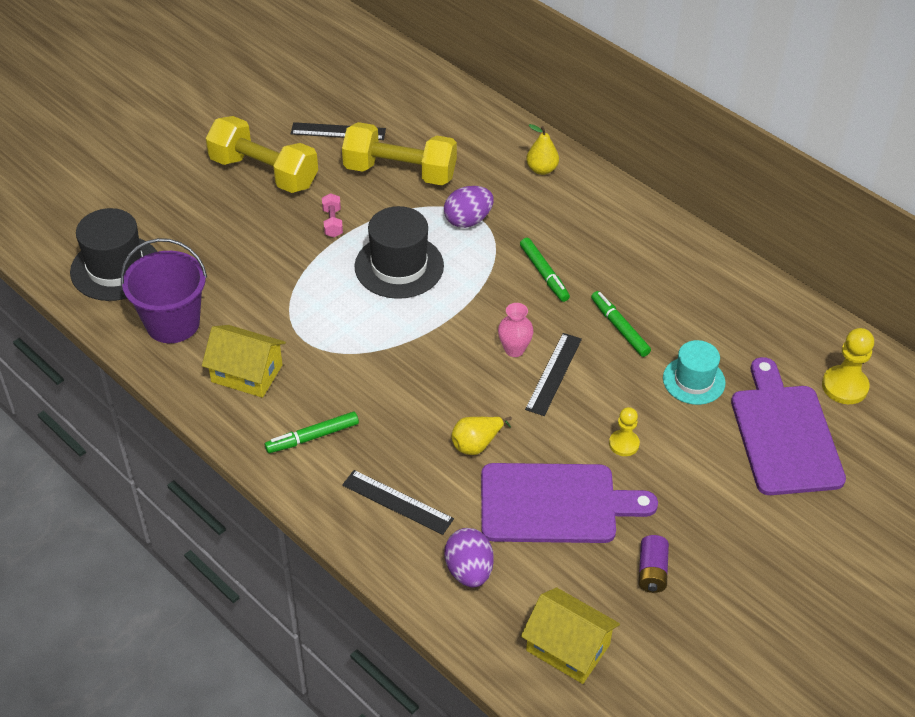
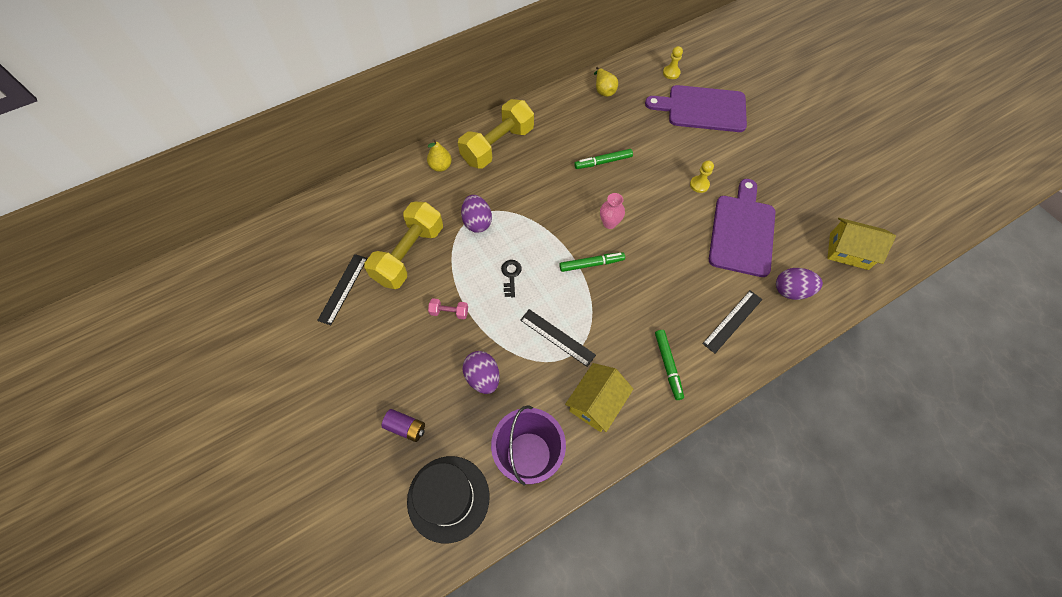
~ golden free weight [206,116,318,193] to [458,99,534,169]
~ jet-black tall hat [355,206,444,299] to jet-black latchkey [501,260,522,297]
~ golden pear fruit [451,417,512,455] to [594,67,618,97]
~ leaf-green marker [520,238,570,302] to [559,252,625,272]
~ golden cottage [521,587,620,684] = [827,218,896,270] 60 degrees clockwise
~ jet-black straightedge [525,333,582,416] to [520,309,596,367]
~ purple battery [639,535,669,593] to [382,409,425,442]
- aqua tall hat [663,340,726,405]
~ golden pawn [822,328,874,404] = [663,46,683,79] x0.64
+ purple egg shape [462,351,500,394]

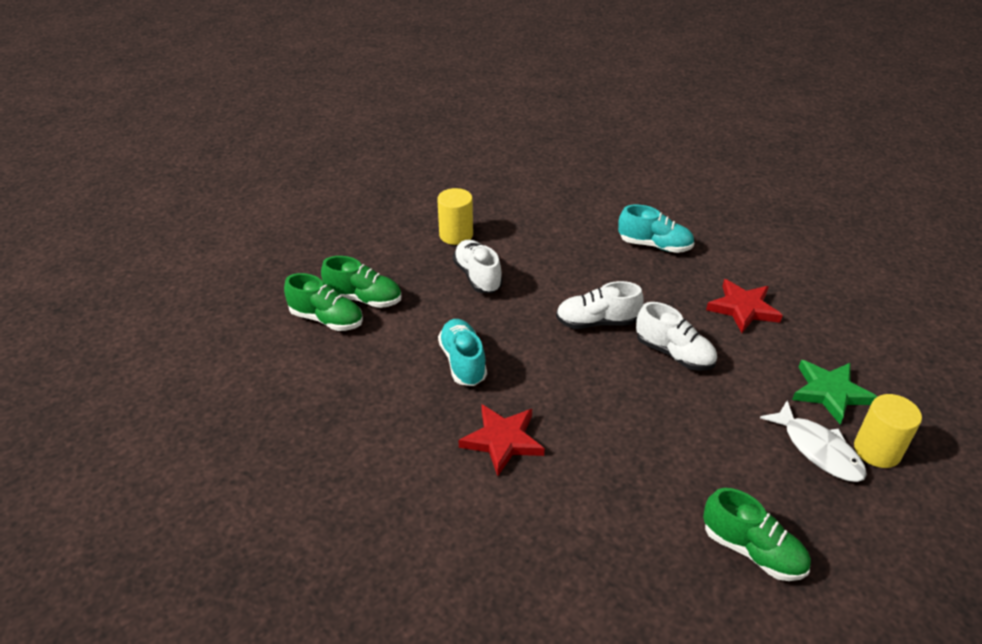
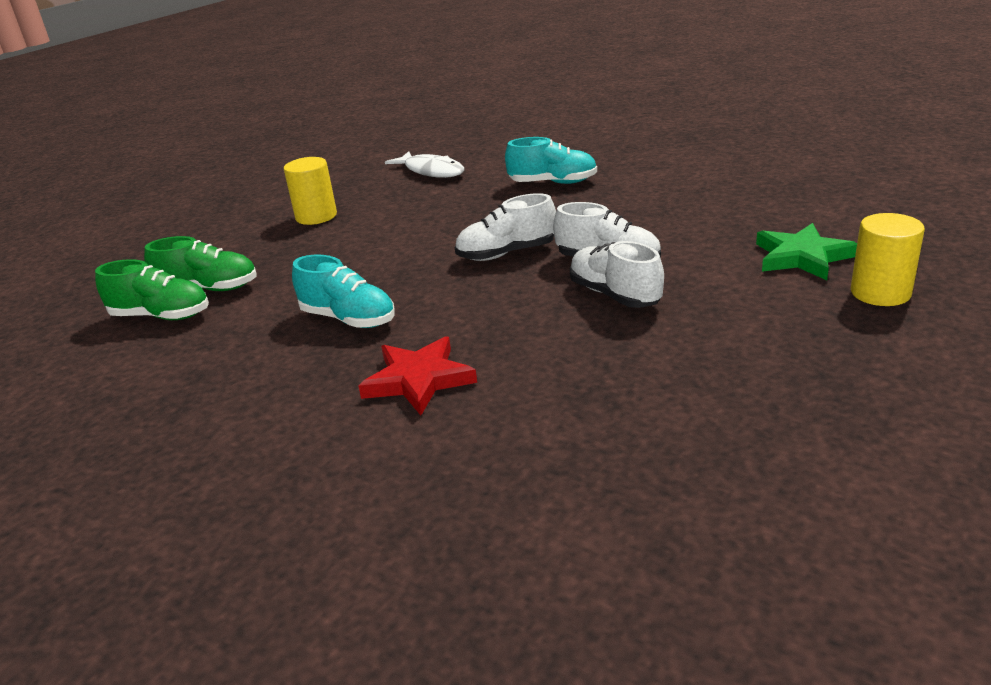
~ aqua shoe [438,319,487,386] = [292,255,395,328] 150 degrees clockwise
~ pure white shoe [453,240,503,293] to [570,241,664,308]
- leaf-green shoe [703,488,811,581]
- scarlet star shape [706,279,783,333]
~ pure white toy fish [760,400,867,482] to [385,151,464,178]

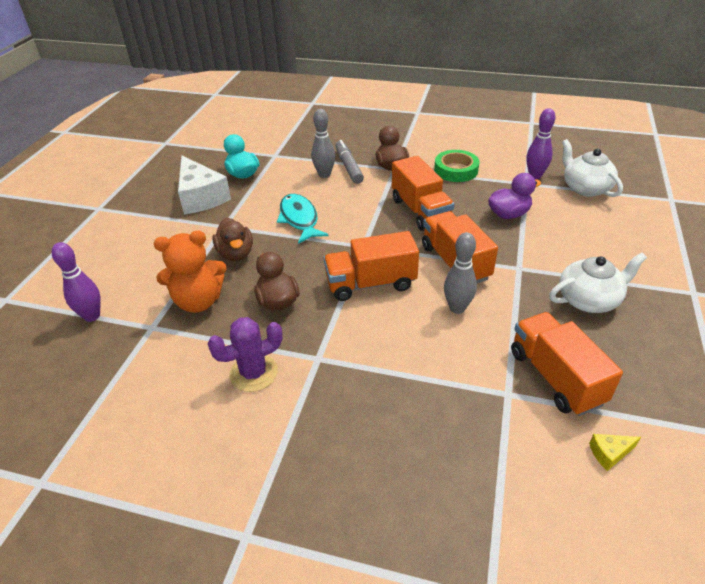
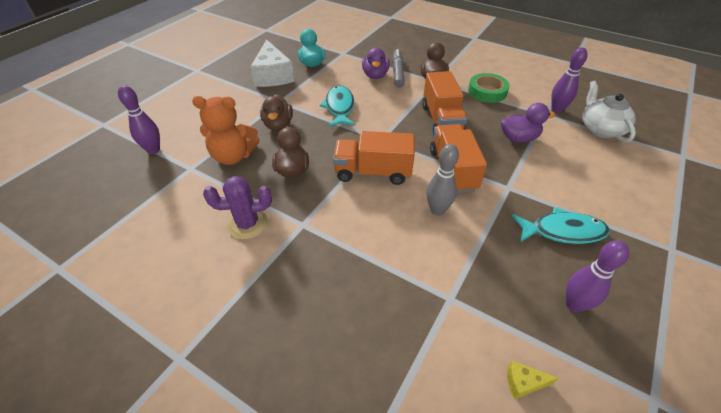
~ grey bowling pin [311,109,335,178] to purple toy duck [362,48,390,79]
- orange truck [511,312,623,416]
~ pure white tea pot [549,253,647,313] to aqua toy fish [512,207,610,244]
+ purple bowling pin [566,241,629,313]

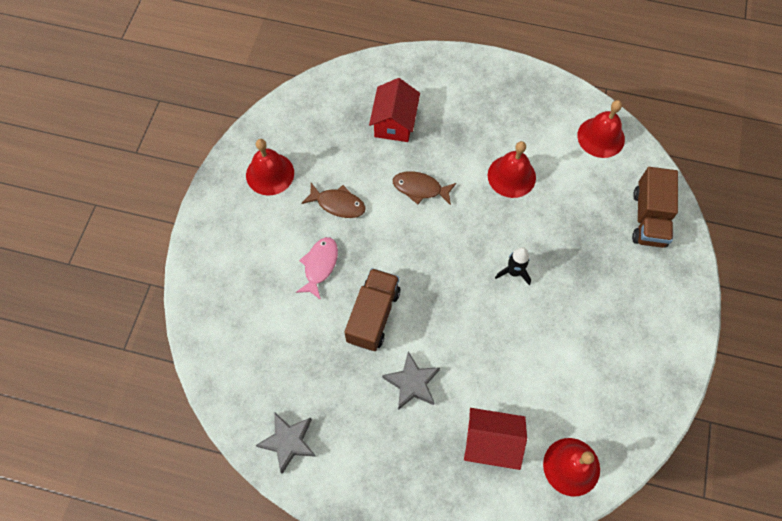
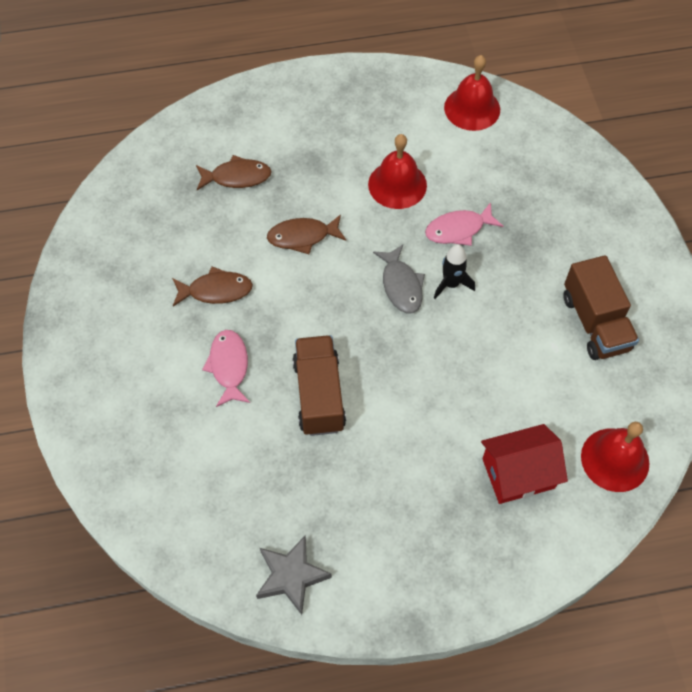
- scarlet bell [246,139,294,196]
~ scarlet cottage [369,78,420,142] to russet toy fish [196,155,272,190]
- grey star shape [382,351,440,410]
~ russet truck [632,167,678,248] to [563,255,639,360]
+ grey toy fish [373,245,425,313]
+ pink toy fish [425,202,503,246]

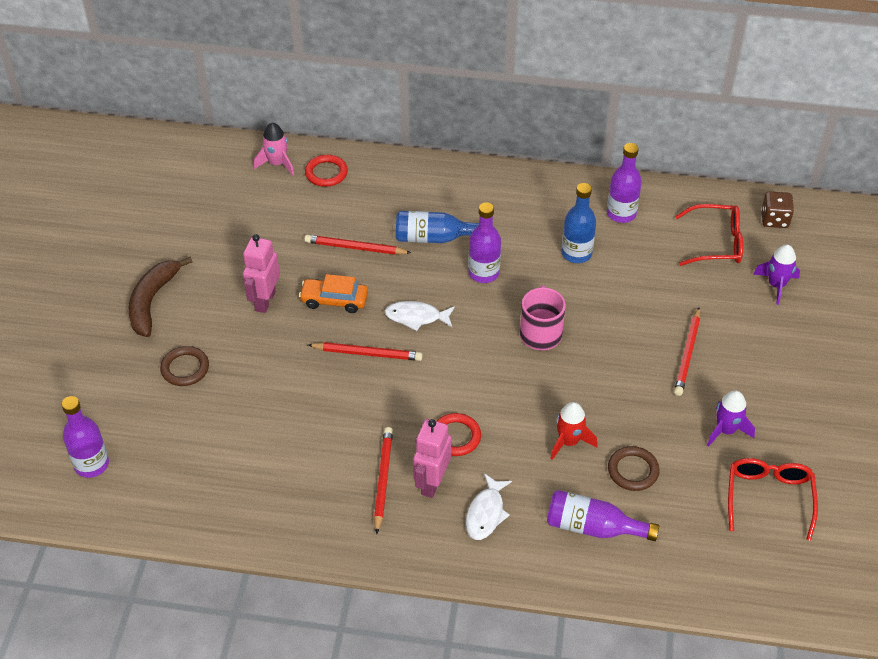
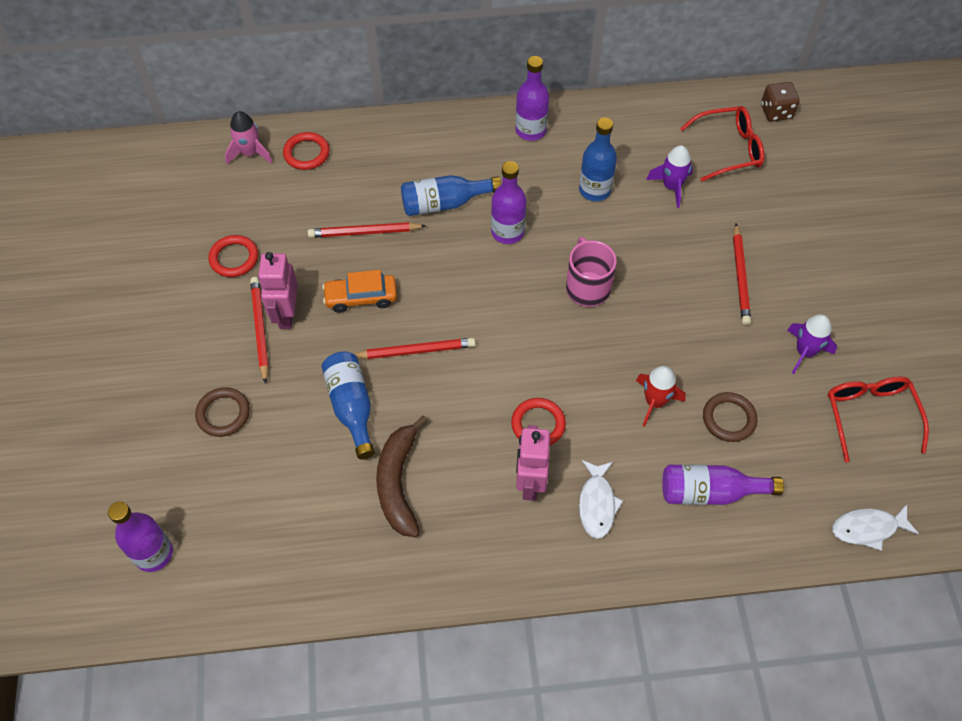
~ russet banana fruit [129,257,193,337] to [376,415,428,537]
~ scarlet wooden pencil [374,427,393,534] to [250,277,269,384]
~ pure white toy fish [385,301,455,331] to [832,504,919,551]
~ purple drink bottle [607,143,642,223] to [515,56,549,141]
~ purple spaceship [753,245,800,305] to [646,145,693,208]
+ scarlet hoop [208,235,258,277]
+ royal blue drink bottle [321,352,375,460]

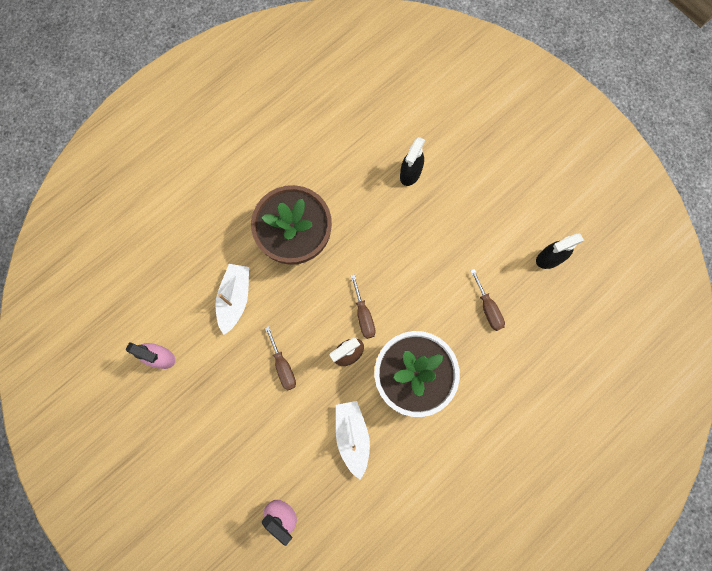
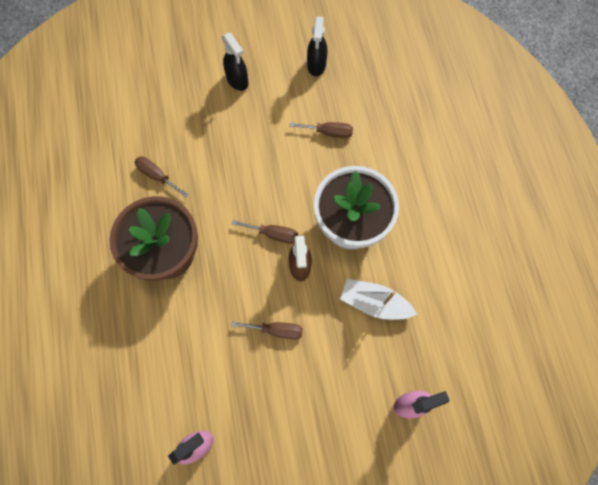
- pure white boat [215,264,249,335]
~ jet-black spray cleaner [400,137,425,186] to [222,33,248,91]
+ russet screwdriver [135,156,189,198]

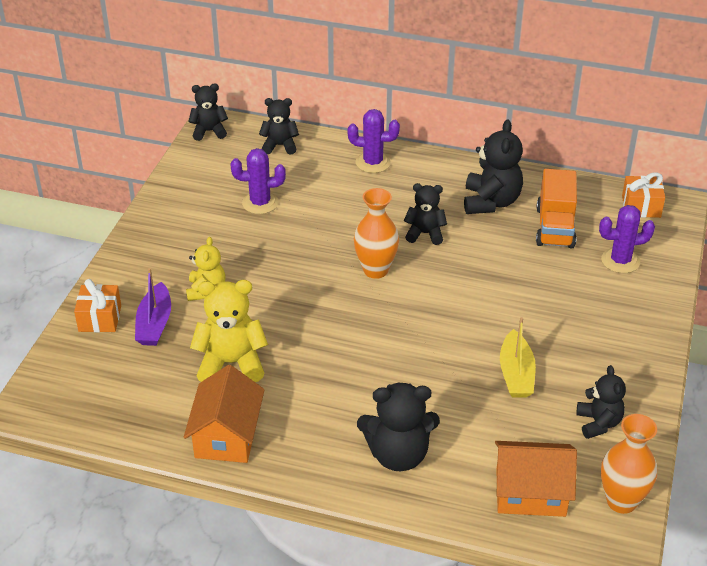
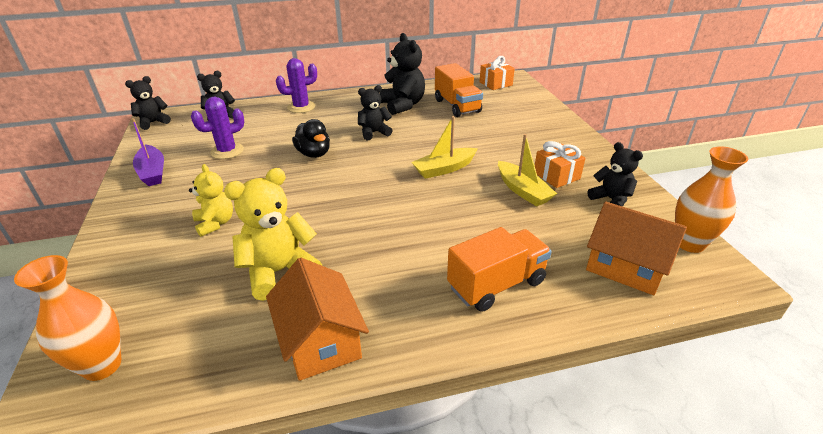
~ orange present [74,279,121,332] to [535,141,585,188]
~ purple boat [135,268,171,346] to [132,118,164,186]
~ orange flower vase [354,188,399,279] to [14,255,121,381]
~ jet-black teddy bear [357,382,440,471] to orange truck [447,227,552,312]
~ orange cottage [495,441,577,517] = [586,202,687,295] 60 degrees clockwise
- purple saguaro cactus [599,205,655,273]
+ jet-black toy duck [292,119,330,158]
+ golden boat [411,116,478,179]

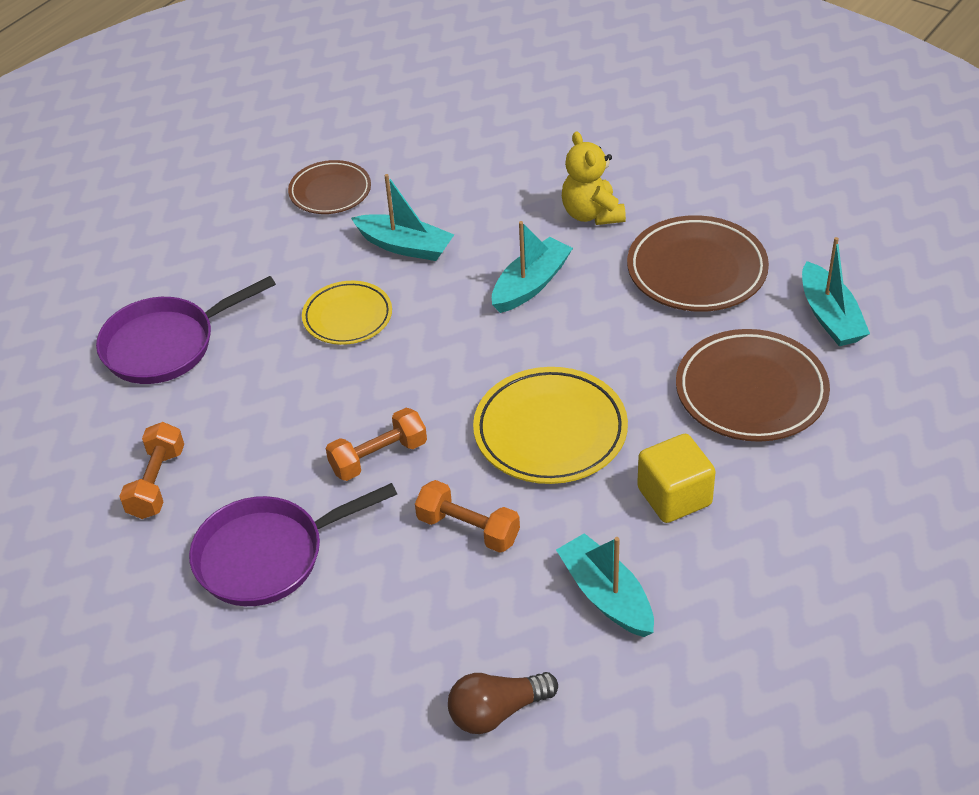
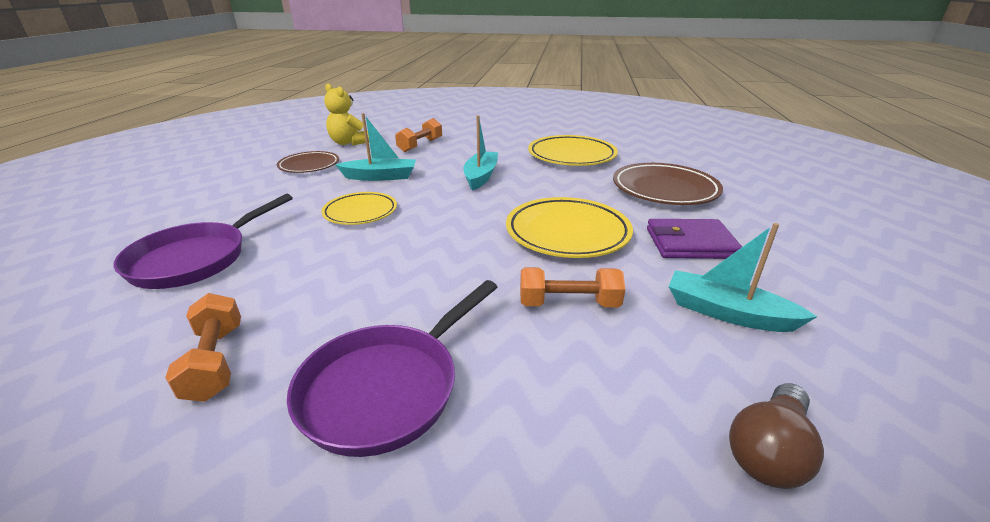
~ orange free weight [326,408,427,481] to [395,118,442,152]
~ golden teddy bear [562,131,626,225] to [324,84,369,145]
~ russet dinner plate [627,215,769,312] to golden dinner plate [528,135,618,166]
~ golden block [637,434,716,523] to purple wallet [647,219,742,259]
- aqua boat [802,237,870,346]

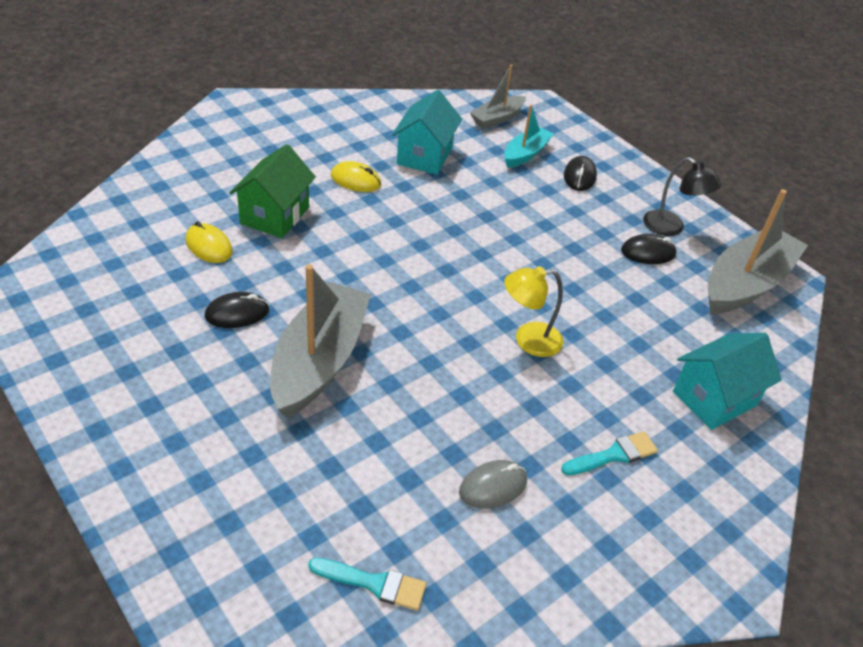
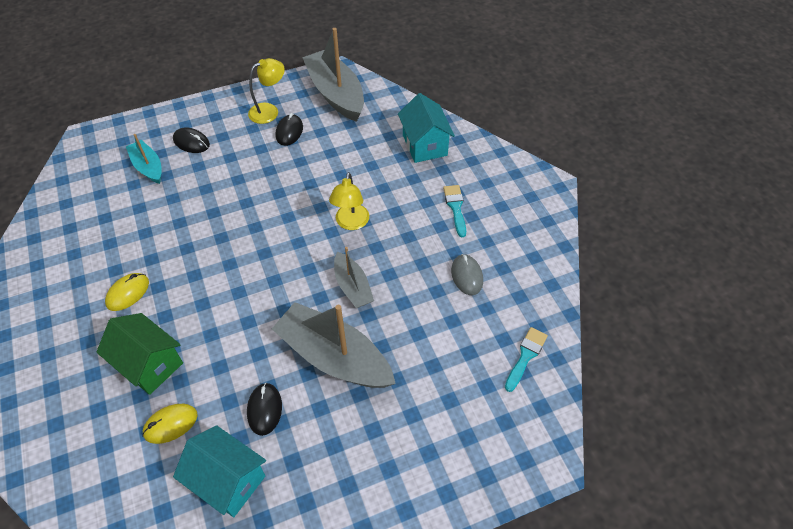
~ aqua cottage [392,90,462,175] to [173,425,266,517]
~ grey boat [470,65,526,129] to [334,247,374,308]
~ jet-black desk lamp [643,157,722,236] to golden desk lamp [248,58,285,124]

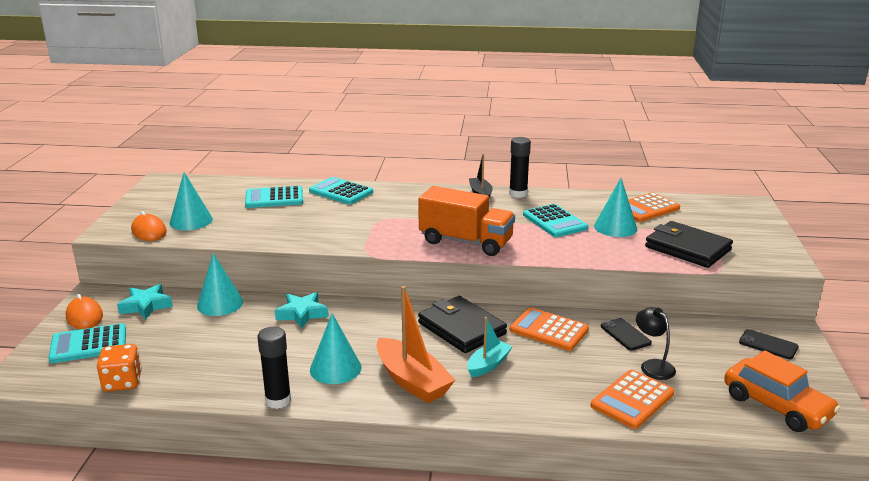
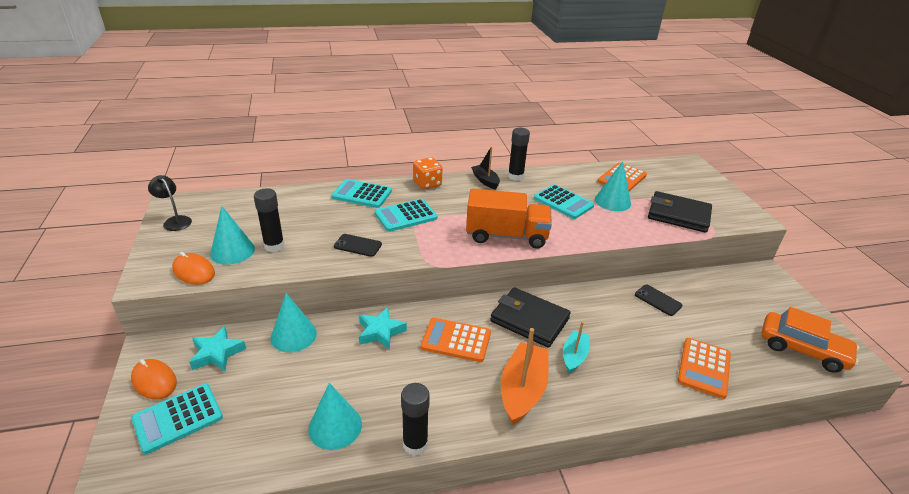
~ orange dice [97,344,142,392] to [413,157,442,189]
~ aqua adding machine [245,186,303,208] to [374,199,437,232]
~ aqua cone [310,313,362,384] to [308,383,362,450]
~ orange boat [376,286,455,403] = [501,328,549,425] 105 degrees counterclockwise
~ orange adding machine [510,307,589,351] to [421,318,491,362]
~ jet-black desk lamp [636,307,676,380] to [148,175,192,231]
~ jet-black mobile phone [739,329,799,359] to [334,234,382,257]
+ jet-black glue [254,188,285,252]

